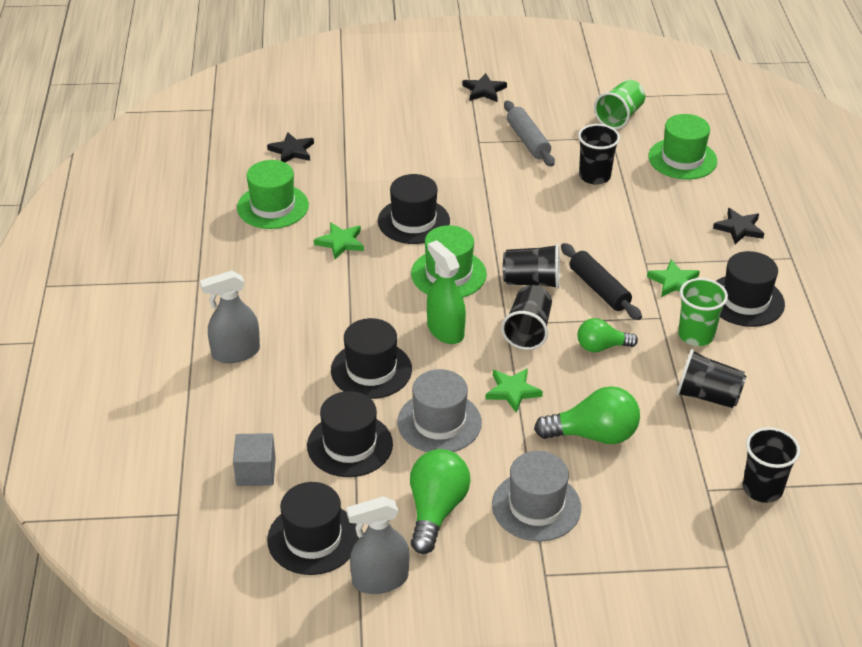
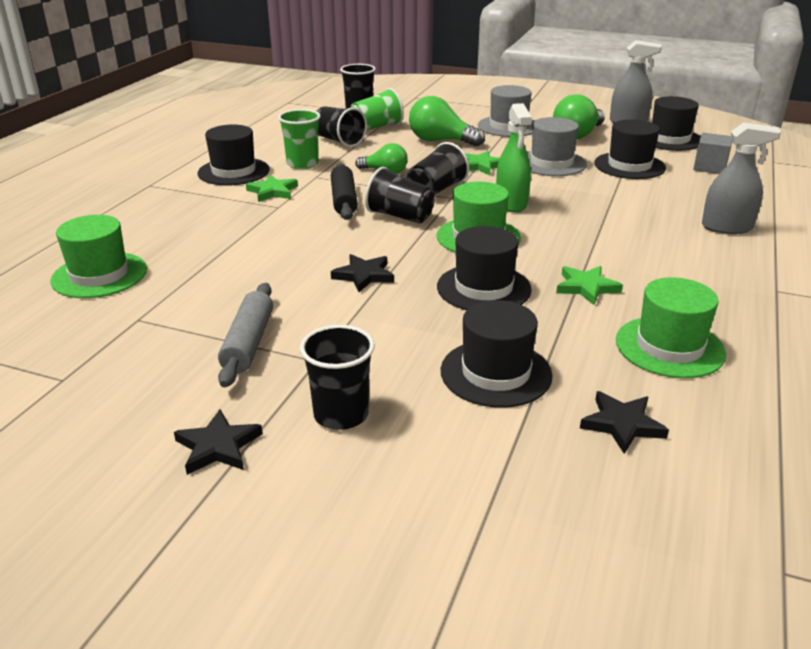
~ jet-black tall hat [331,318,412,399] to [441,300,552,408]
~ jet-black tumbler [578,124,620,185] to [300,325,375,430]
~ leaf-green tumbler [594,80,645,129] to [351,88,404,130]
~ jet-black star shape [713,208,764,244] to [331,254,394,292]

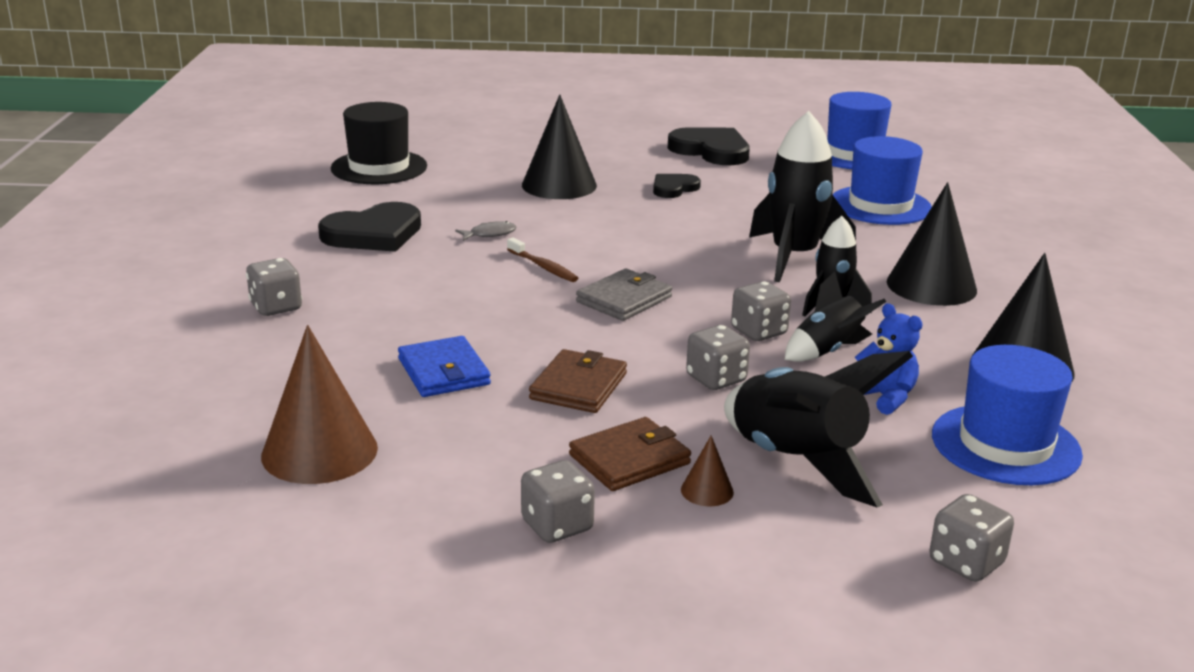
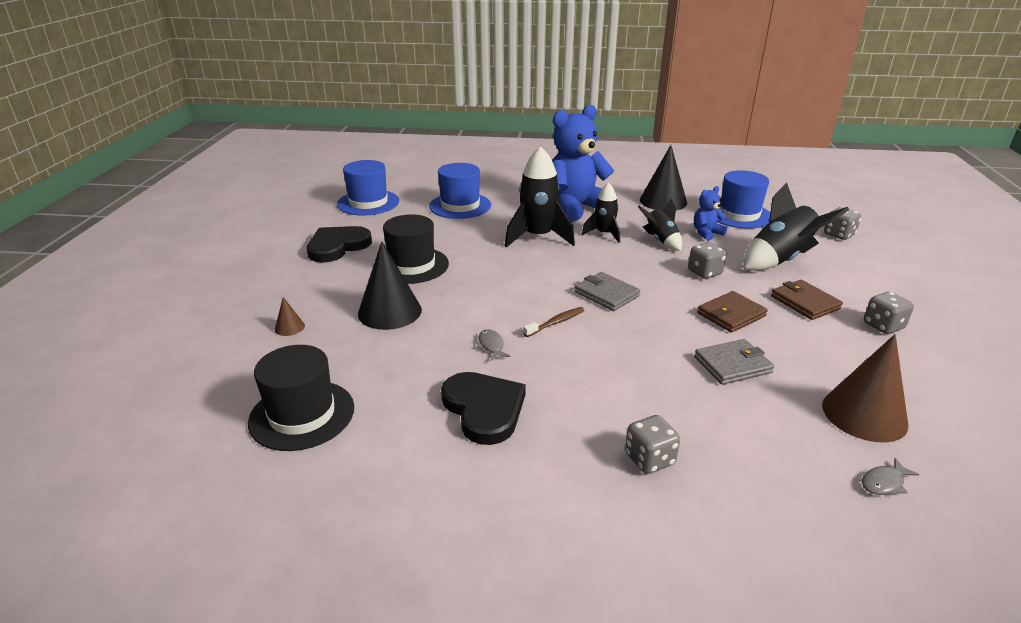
~ royal blue wallet [398,336,491,397] to grey wallet [694,339,774,385]
~ russet wallet [529,349,627,413] = [697,291,768,333] 60 degrees counterclockwise
~ jet-black love heart [653,174,701,198] to jet-black tall hat [383,214,449,284]
~ russet cone [681,435,734,506] to [275,297,305,336]
- grey dice [731,281,791,341]
~ jet-black cone [887,182,977,306] to royal blue teddy bear [552,105,617,222]
+ grey toy fish [862,458,919,495]

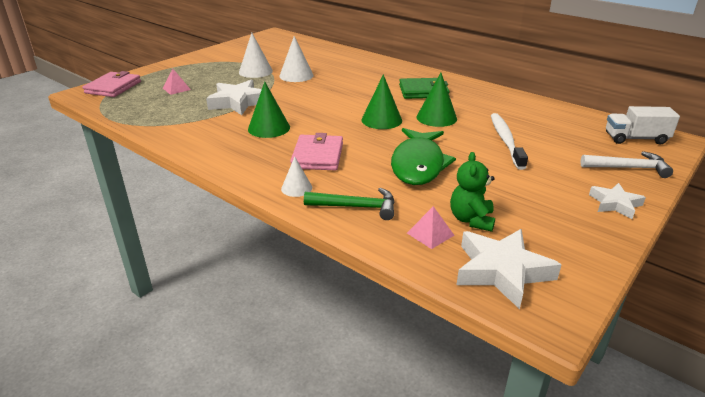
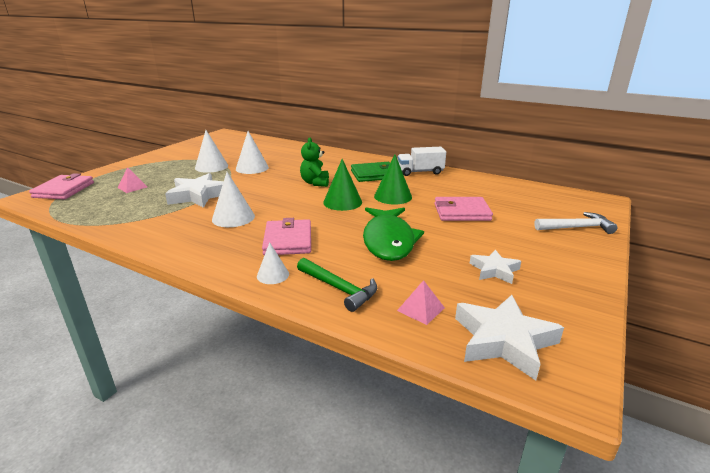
~ leaf-green cone [248,82,290,138] to pure white cone [212,172,255,227]
~ leaf-green carpenter's hammer [304,188,395,220] = [297,258,377,312] 45 degrees clockwise
~ leaf-green teddy bear [450,152,495,232] to [300,138,329,187]
~ pure white dental brush [491,113,528,170] to pink wallet [434,197,493,221]
~ pure white star shape [589,183,646,219] to [469,250,521,284]
~ pure white truck [606,106,680,145] to [397,147,446,176]

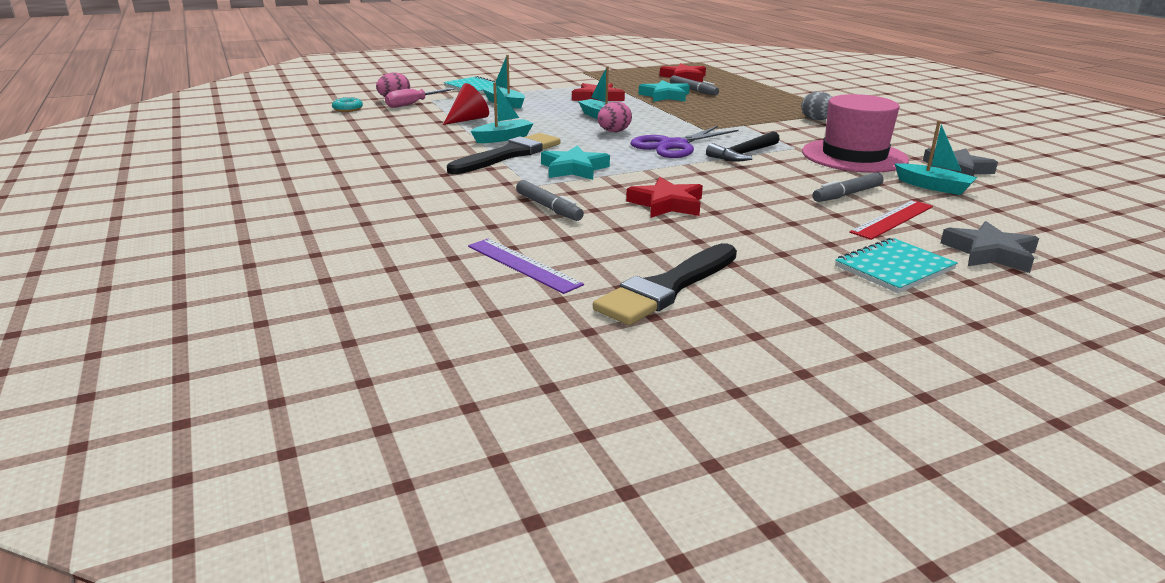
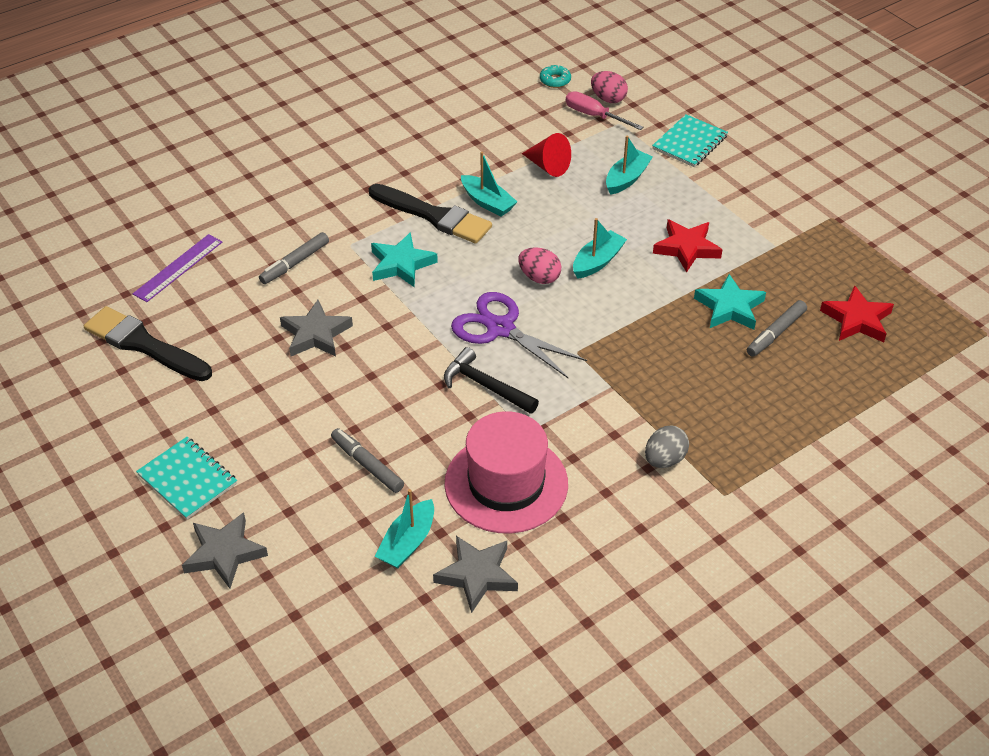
~ scarlet star shape [626,177,703,218] to grey star shape [280,300,353,357]
- scarlet straightedge [849,200,933,240]

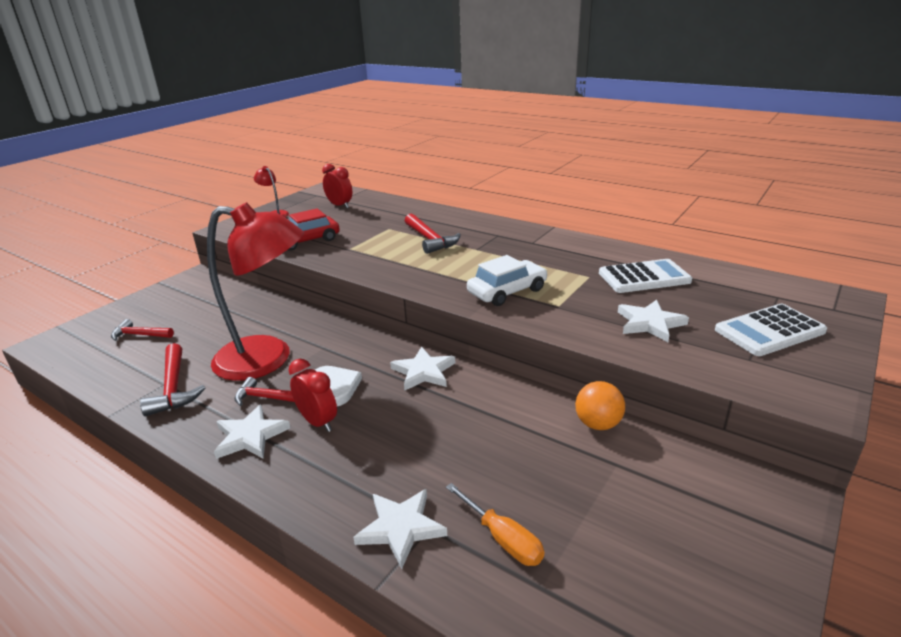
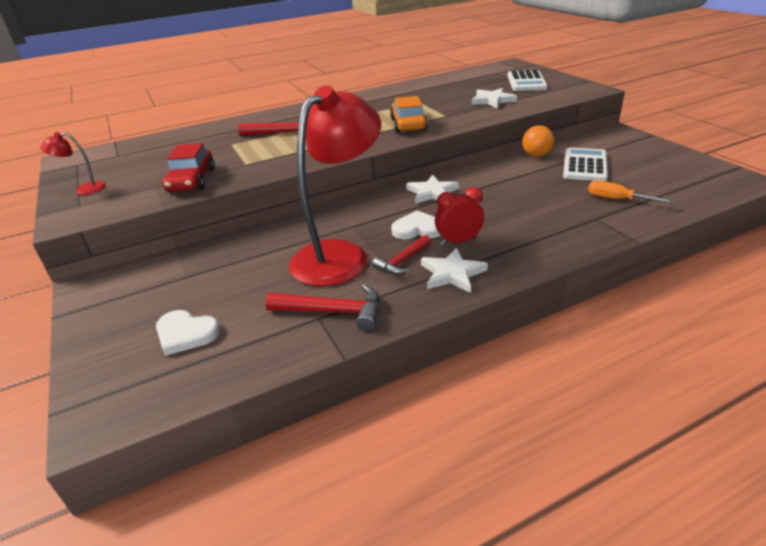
~ scarlet carpenter's hammer [111,319,174,341] to pure white love heart [156,310,220,356]
- scarlet alarm clock [322,164,352,208]
- pure white star shape [353,489,447,569]
~ orange screwdriver [446,483,544,566] = [588,180,674,203] 135 degrees counterclockwise
~ pure white car [467,255,547,306] to orange car [390,96,428,133]
~ pure white adding machine [599,259,692,293] to [563,148,608,181]

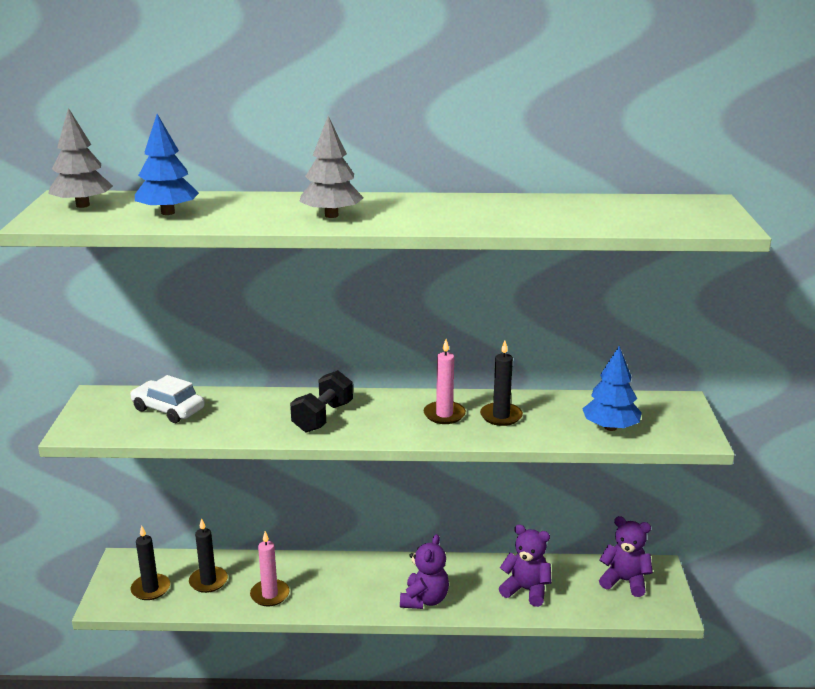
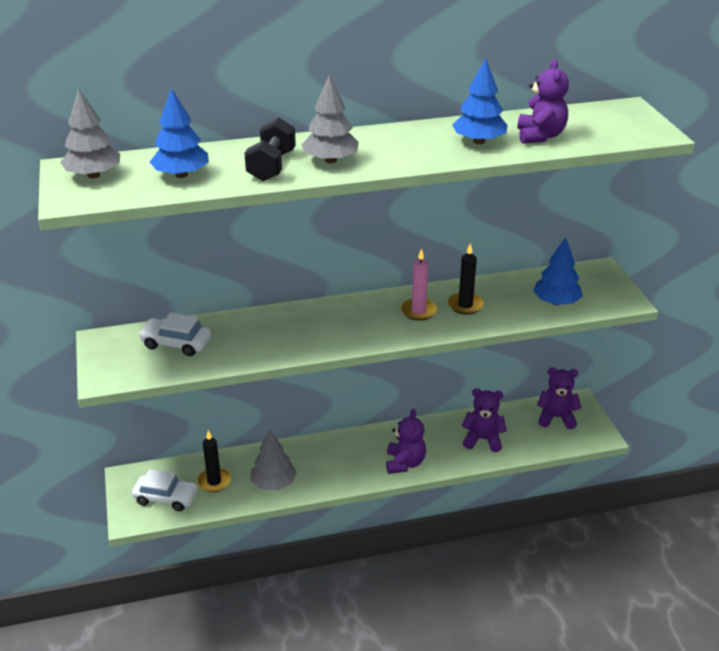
~ jet-black candle [130,526,170,600] to pure white car [132,469,198,511]
~ pink candle [250,531,290,606] to grey tree [251,430,297,491]
~ jet-black free weight [290,370,353,433] to [244,117,296,181]
+ royal blue tree [452,58,508,144]
+ purple teddy bear [518,60,569,144]

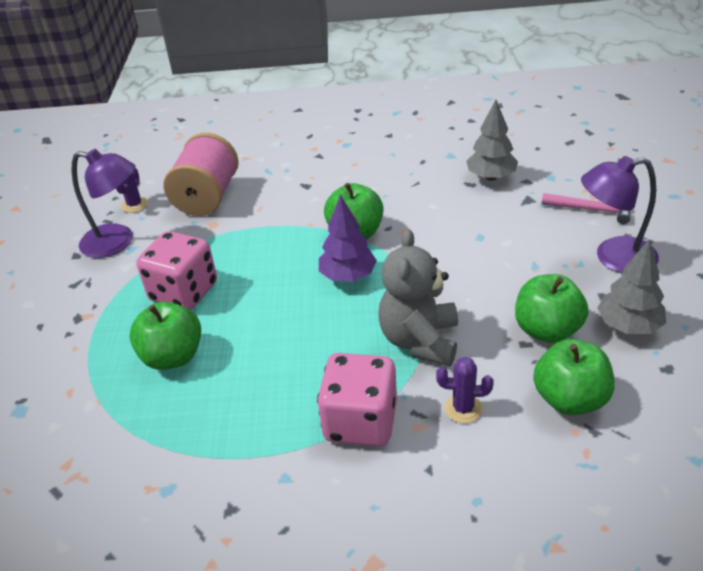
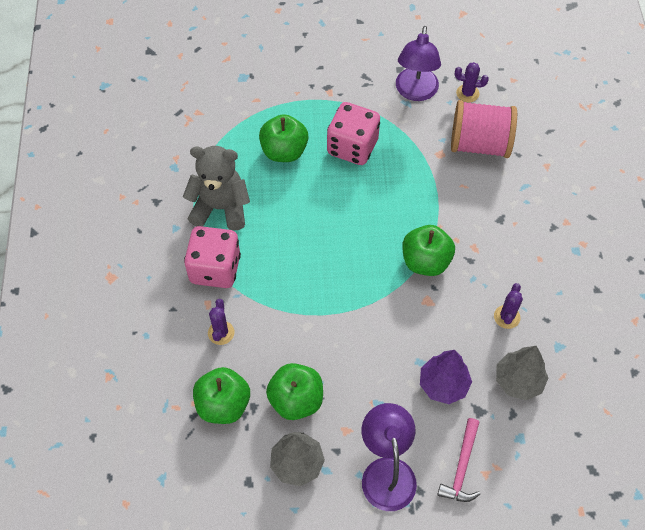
~ purple tree [319,195,377,282] to [420,350,472,404]
~ grey teddy bear [378,229,458,366] to [183,146,250,231]
+ purple saguaro cactus [494,283,523,329]

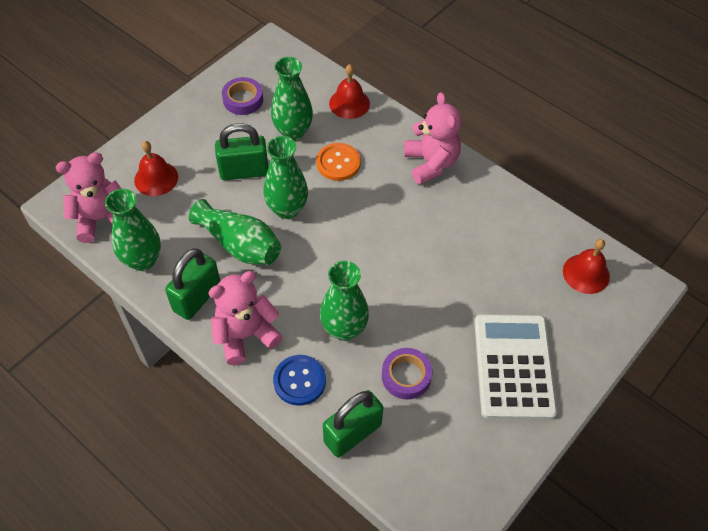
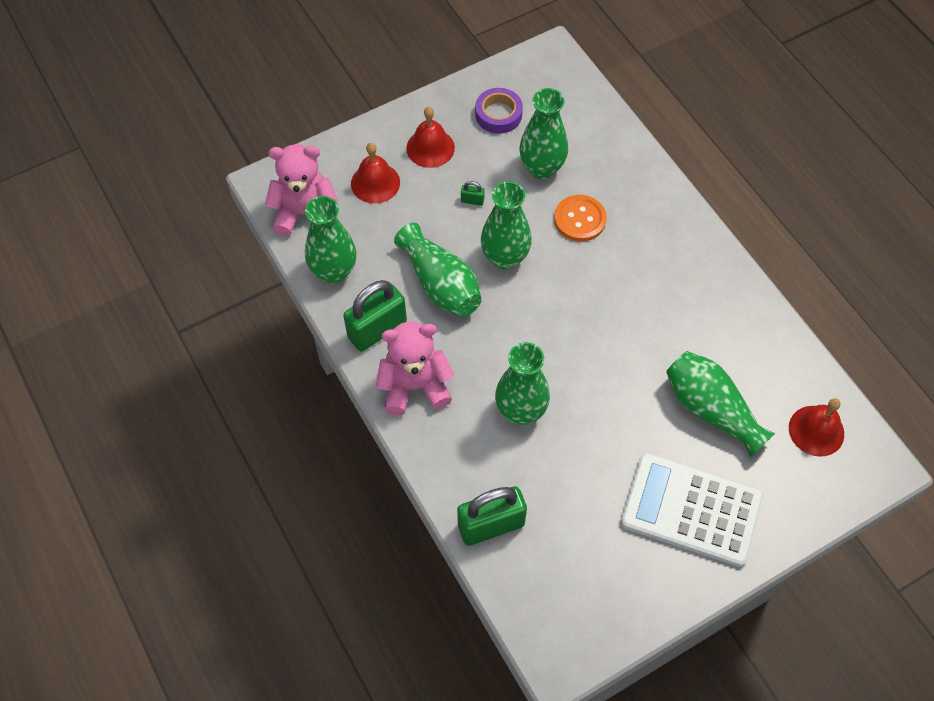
~ leaf-green lock [215,123,269,180] = [461,181,485,206] x0.41
- royal blue button [273,355,326,406]
~ scarlet bell [329,64,370,119] to [406,107,455,168]
- purple tape [382,348,432,399]
- pink teddy bear [404,92,462,185]
~ pure white adding machine [474,314,557,420] = [621,453,763,567] 90 degrees counterclockwise
+ leaf-green flower vase [666,351,775,457]

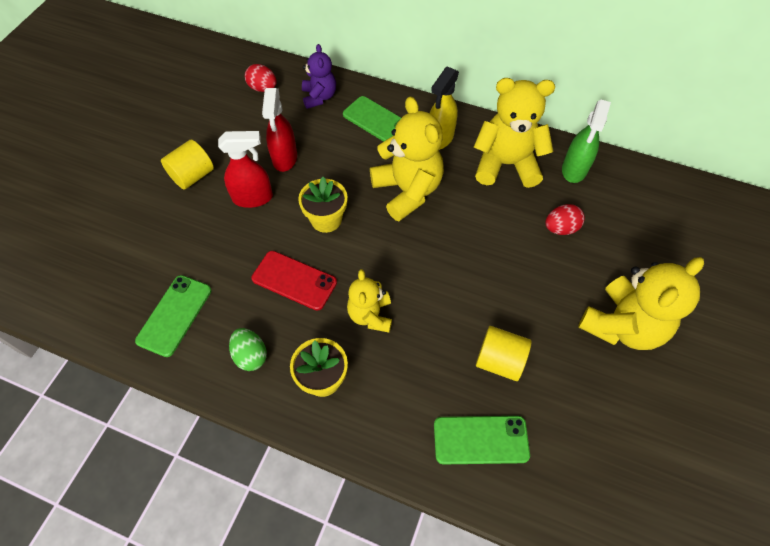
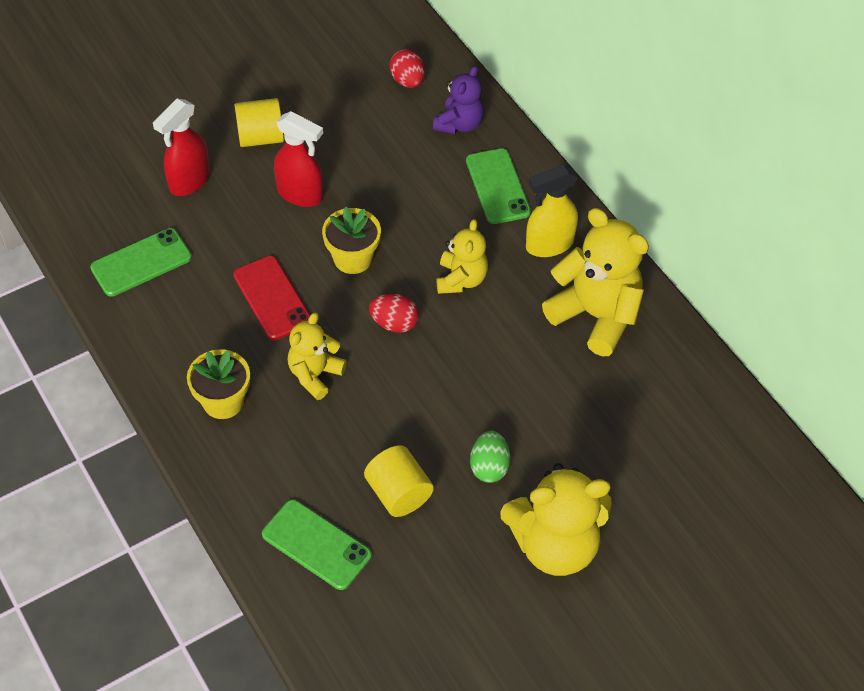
~ leaf-green egg shape [229,328,267,371] to [470,431,510,483]
~ scarlet spray cleaner [262,88,297,172] to [153,99,210,196]
~ golden teddy bear [370,96,444,221] = [437,219,488,294] x0.59
~ scarlet egg shape [545,204,585,235] to [369,294,419,333]
- leaf-green spray cleaner [562,100,611,183]

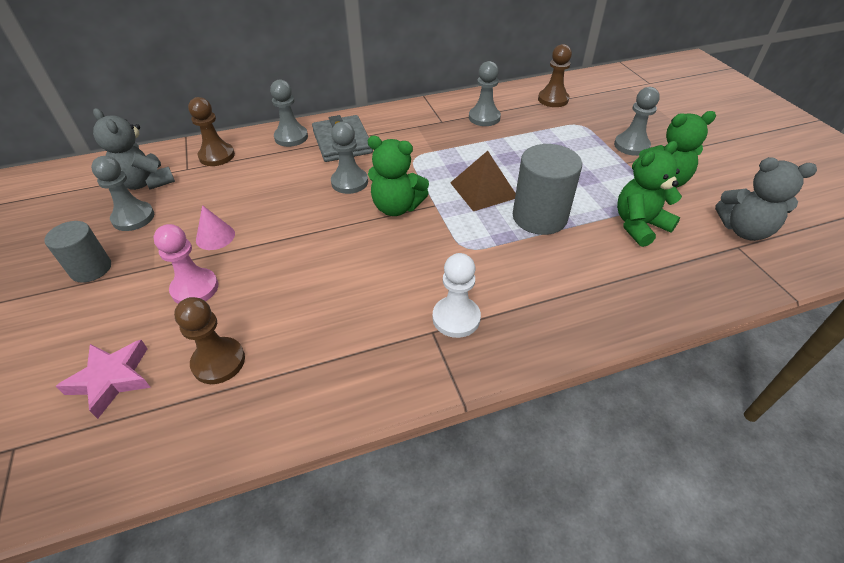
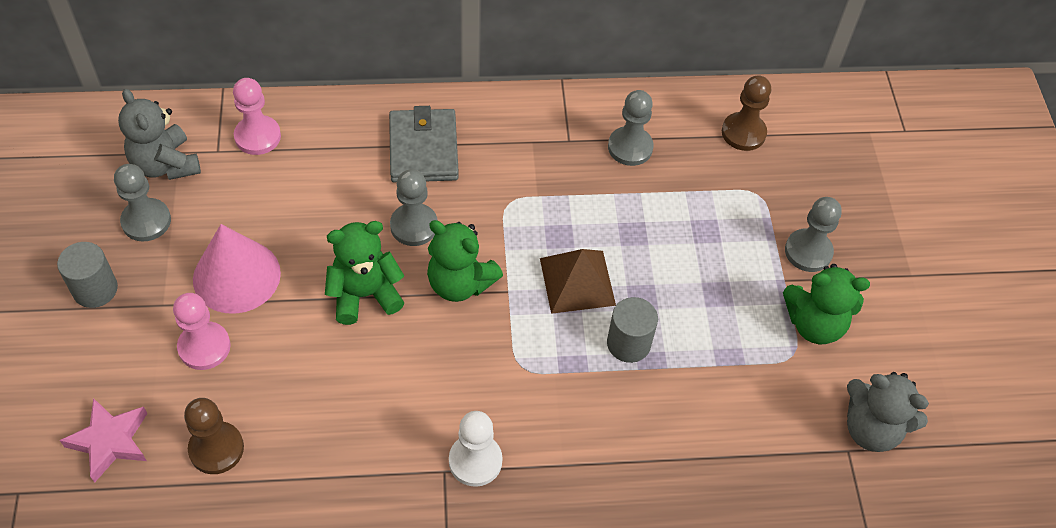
~ russet pawn [188,97,235,166] to pink pawn [233,78,281,155]
~ pink cone [196,205,235,250] = [193,224,281,314] x1.89
- grey pawn [270,80,308,147]
~ grey cylinder shape [513,144,582,235] = [607,297,658,363] x0.64
~ leaf-green teddy bear [617,141,682,247] to [325,221,404,325]

